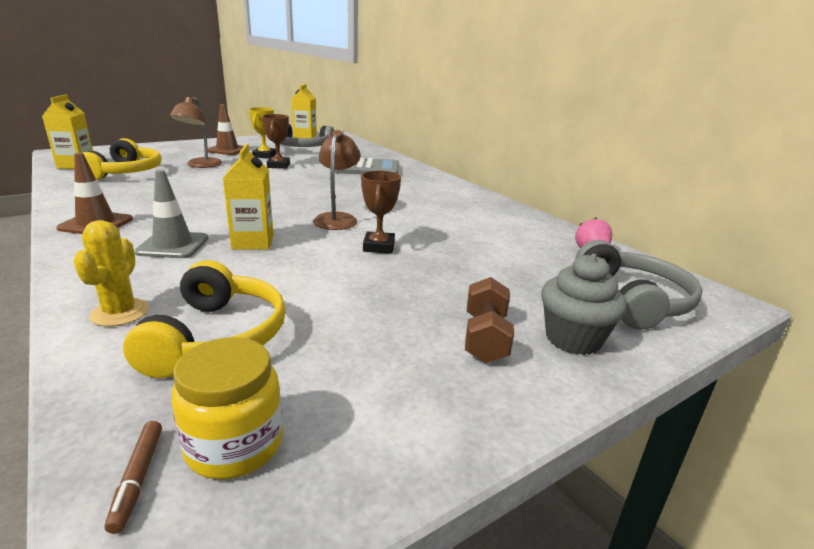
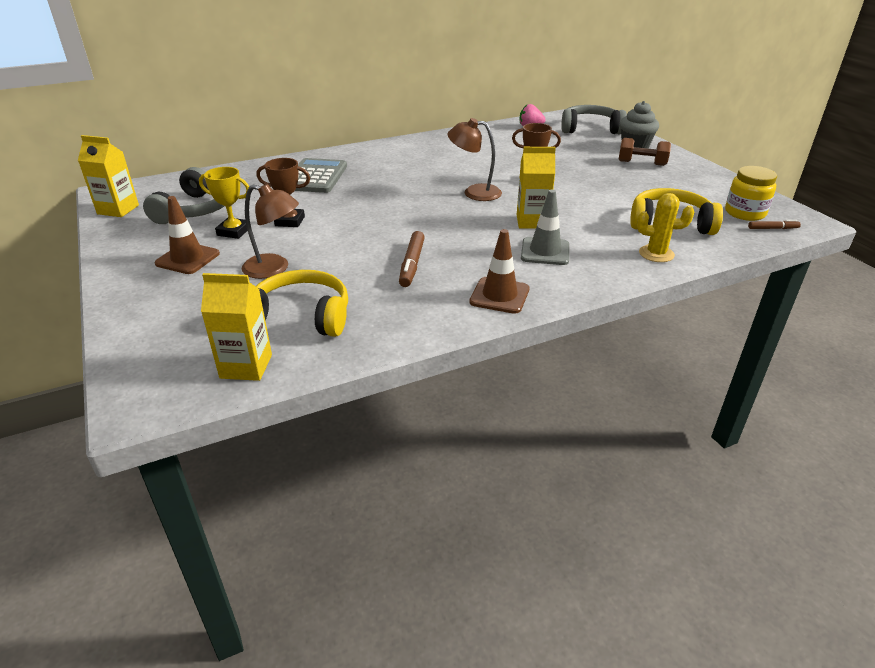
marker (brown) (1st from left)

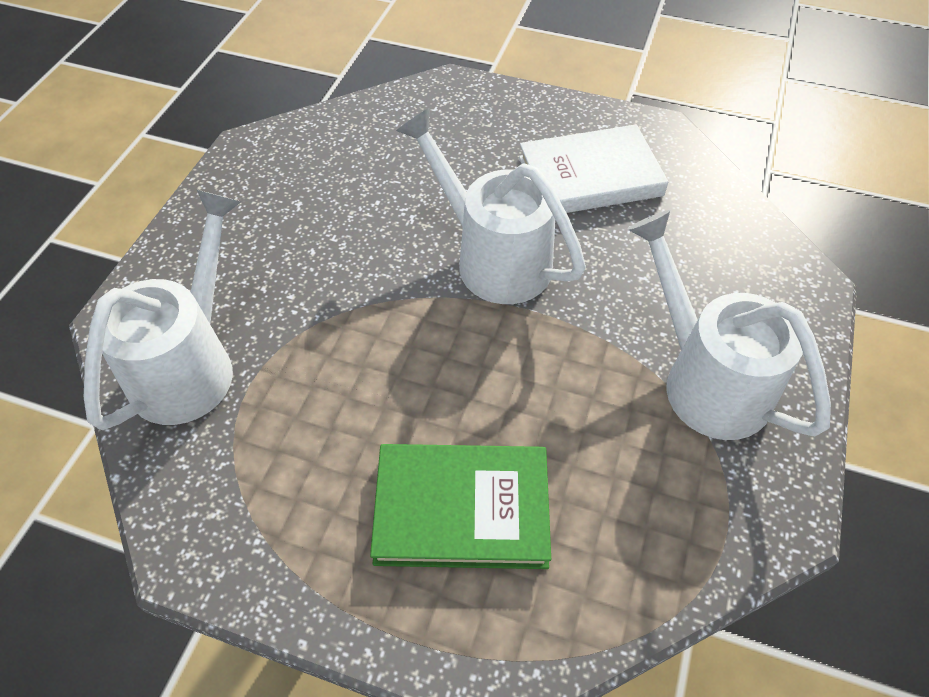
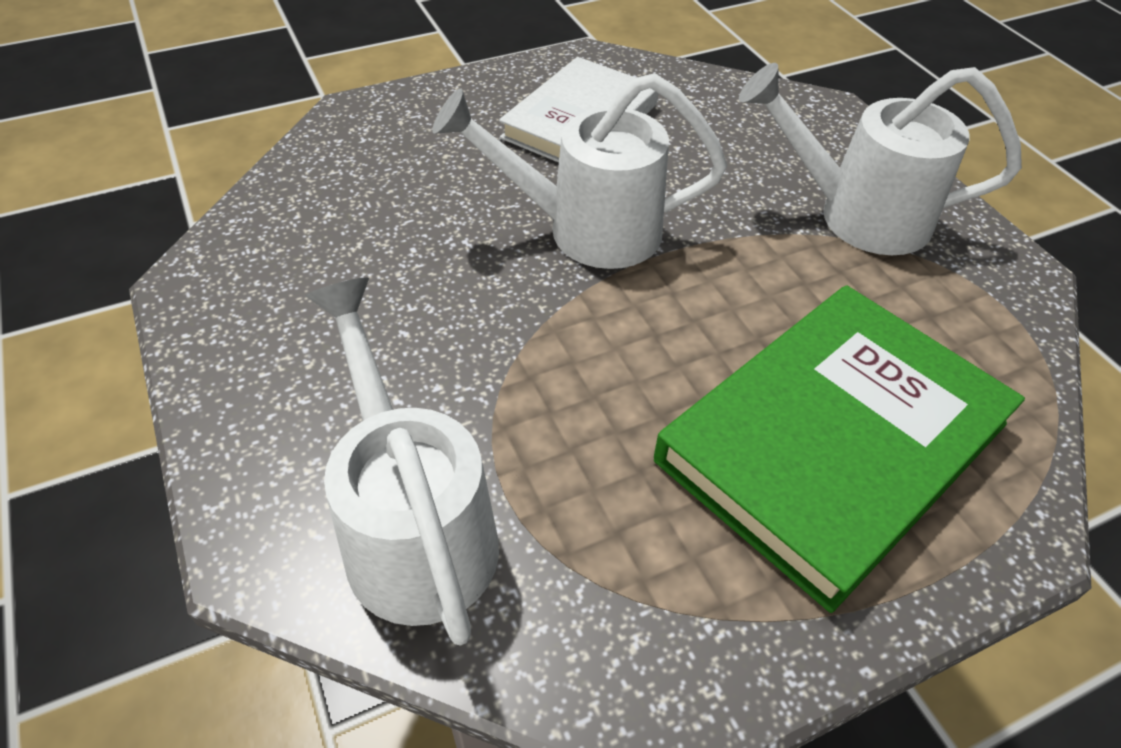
book (green)

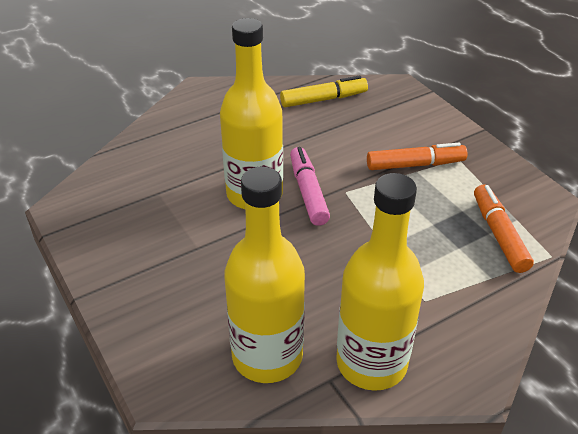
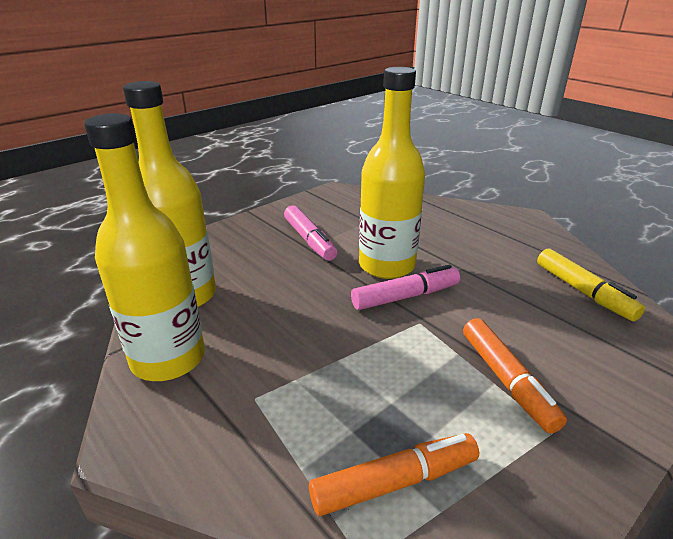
marker (pink) (1st from left)

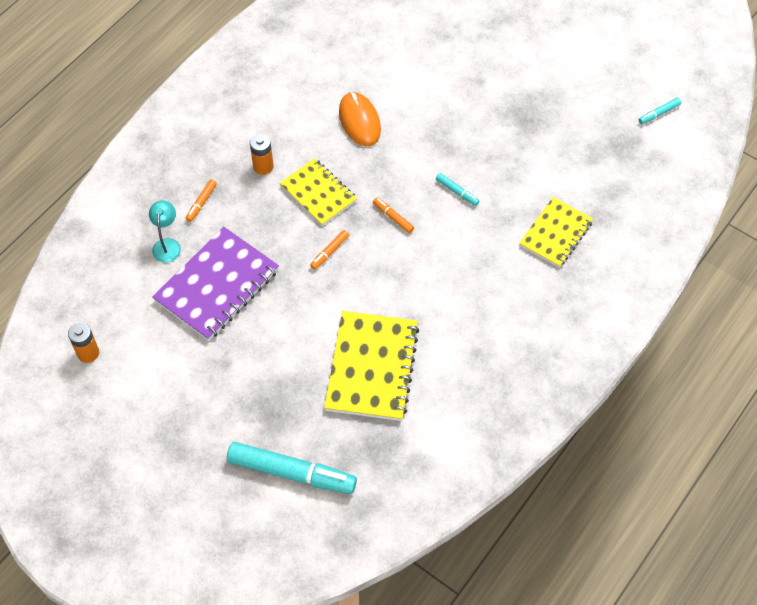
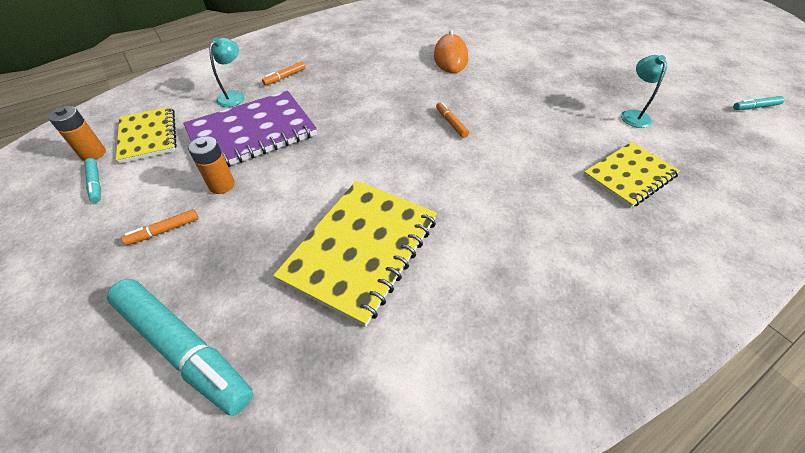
lamp (turquoise) (2nd from left)
battery (orange) (2nd from left)
notebook (yellow) (1st from left)
marker (orange) (1st from left)
marker (turquoise) (1st from left)

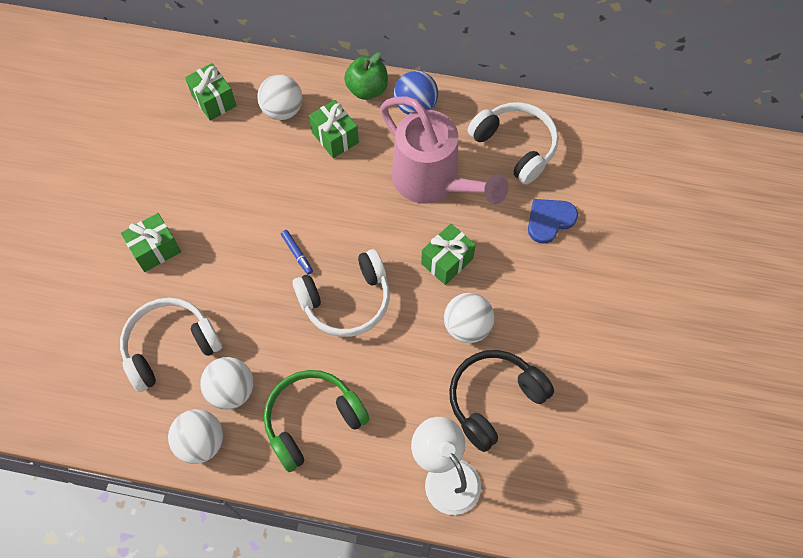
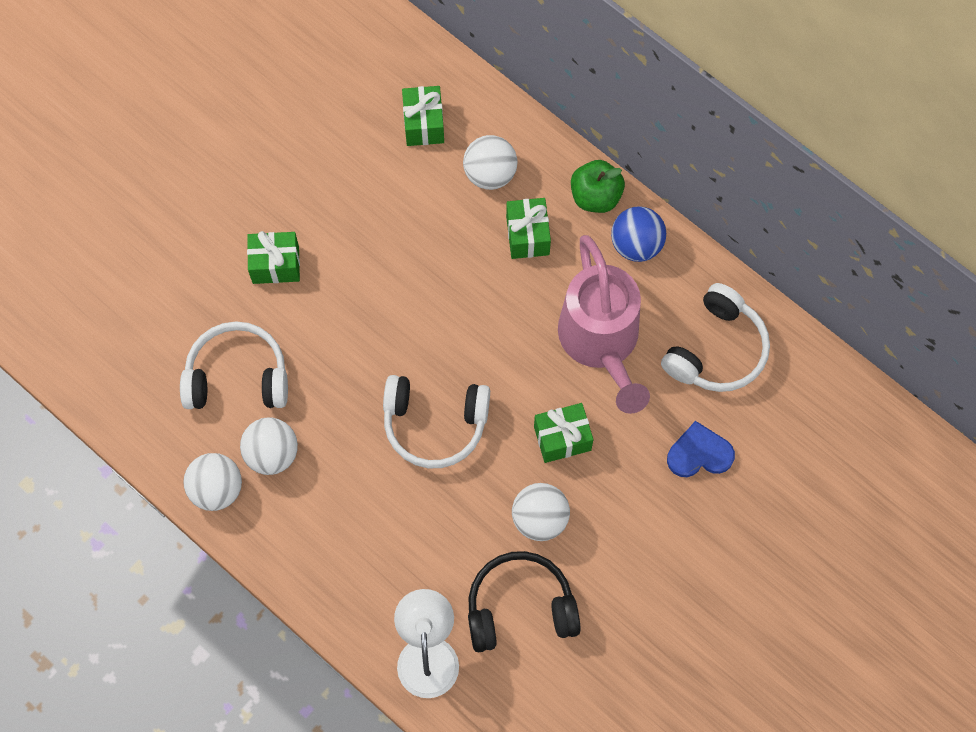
headphones (green)
marker (blue)
headphones (white) (3rd from left)

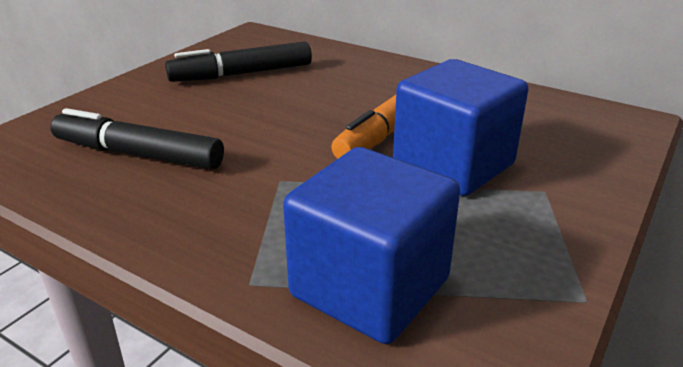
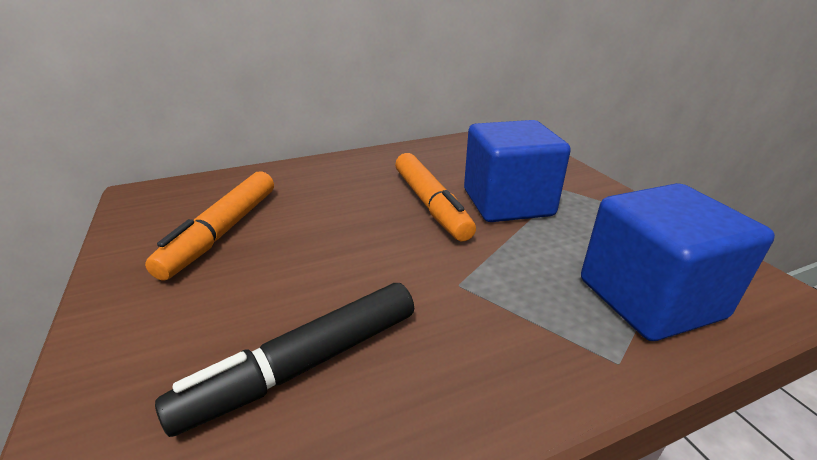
marker (orange) (1st from left)

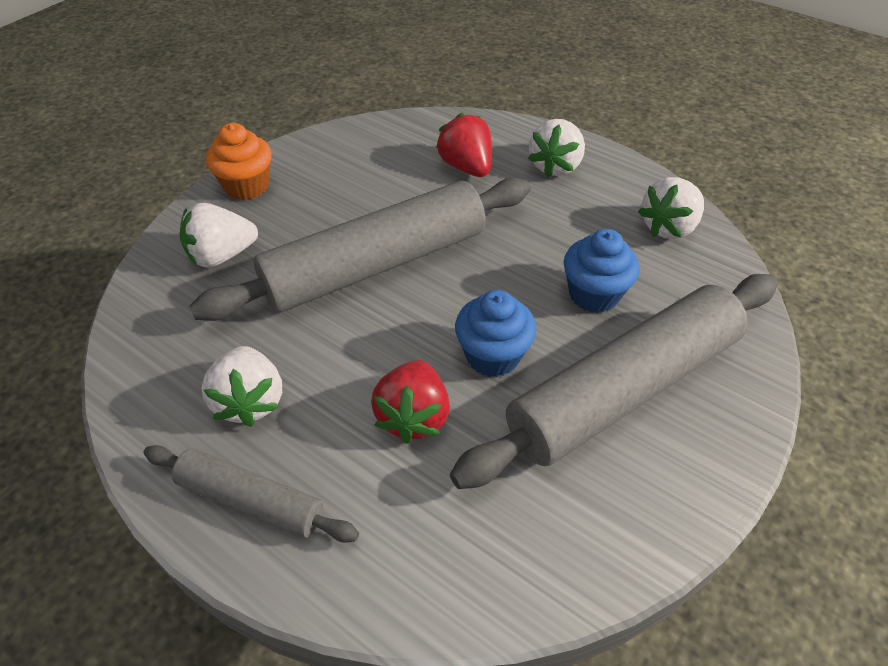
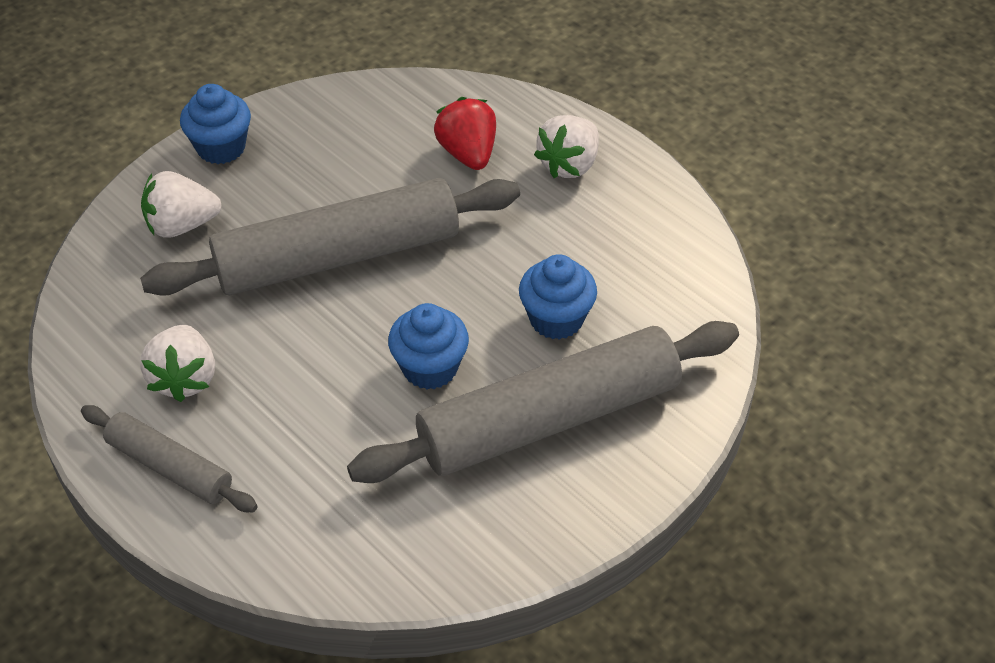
strawberry (red) (1st from left in the first image)
strawberry (white) (4th from left in the first image)
cupcake (blue) (1st from left)

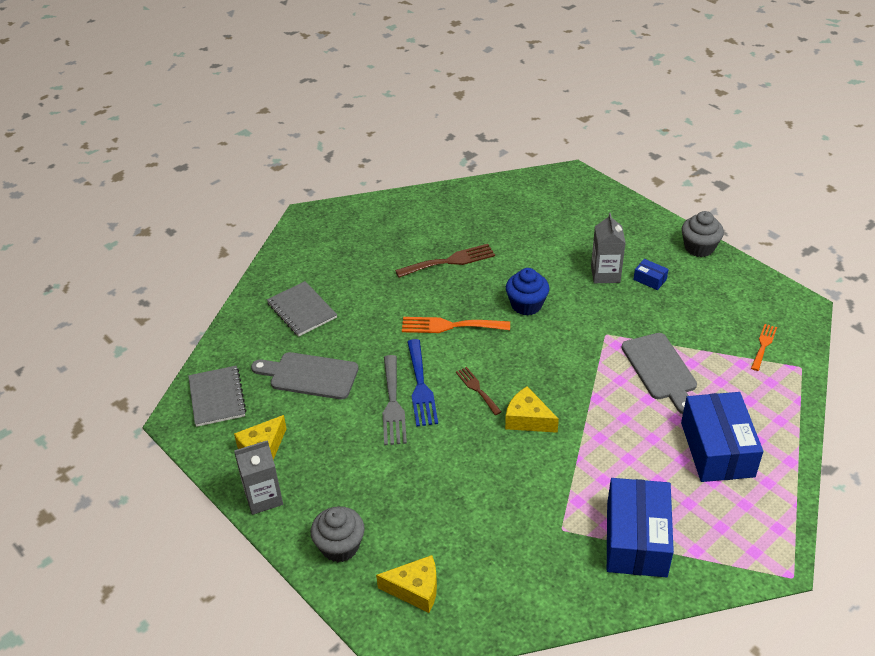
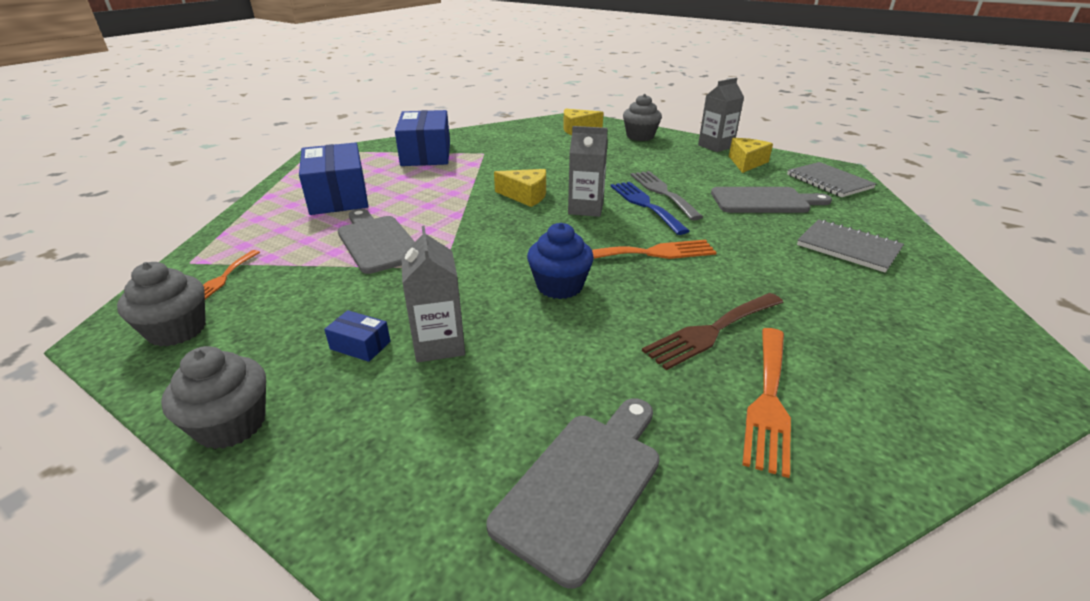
cupcake (grey) (1st from left)
cutting board (grey) (2nd from left)
fork (orange) (3rd from left)
carton (grey) (2nd from left)

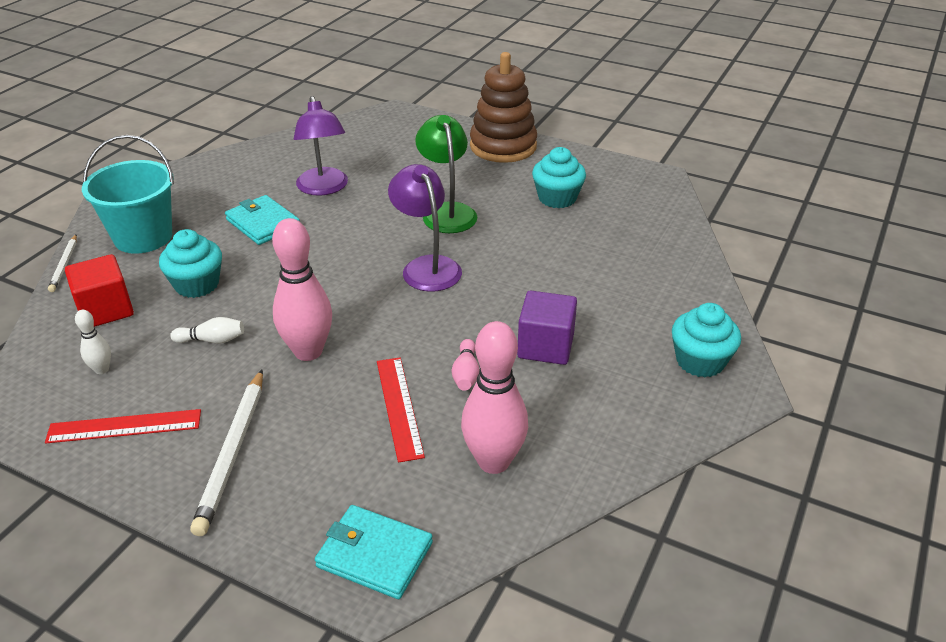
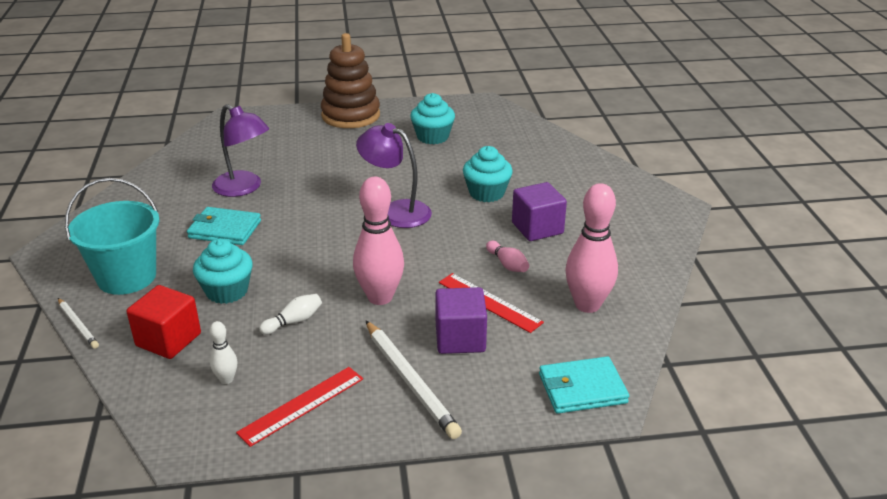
lamp (green)
cube (purple) (1st from left)
cupcake (turquoise) (3rd from left)

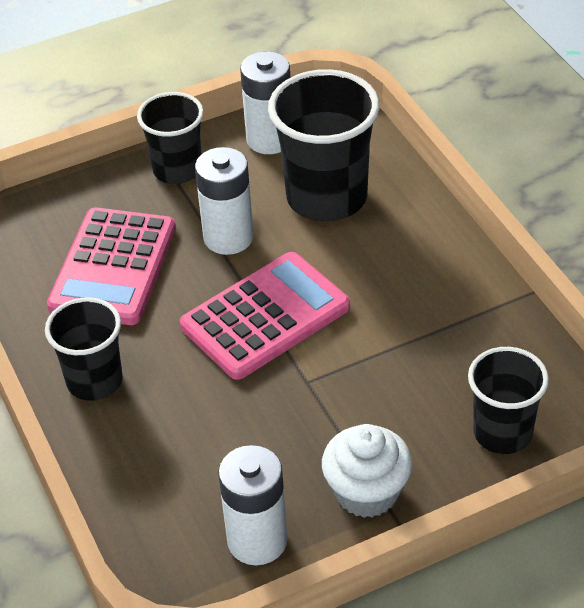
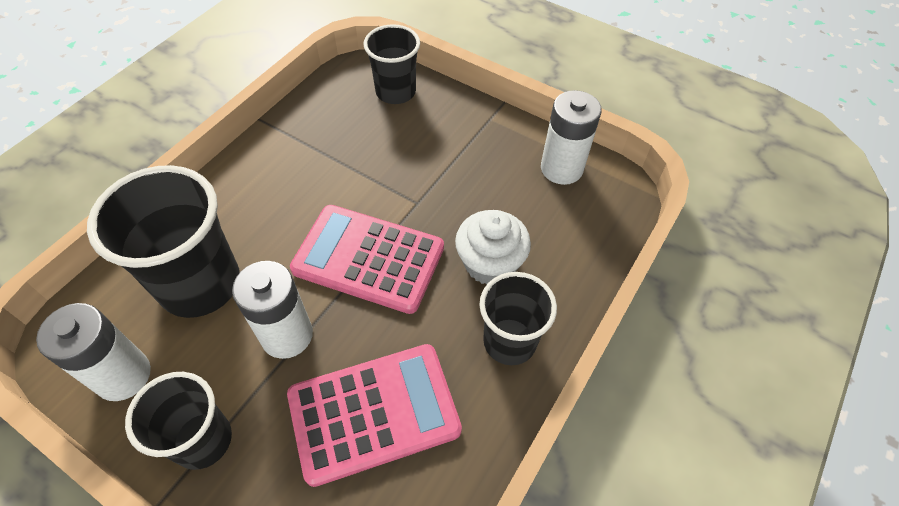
cupcake (white)

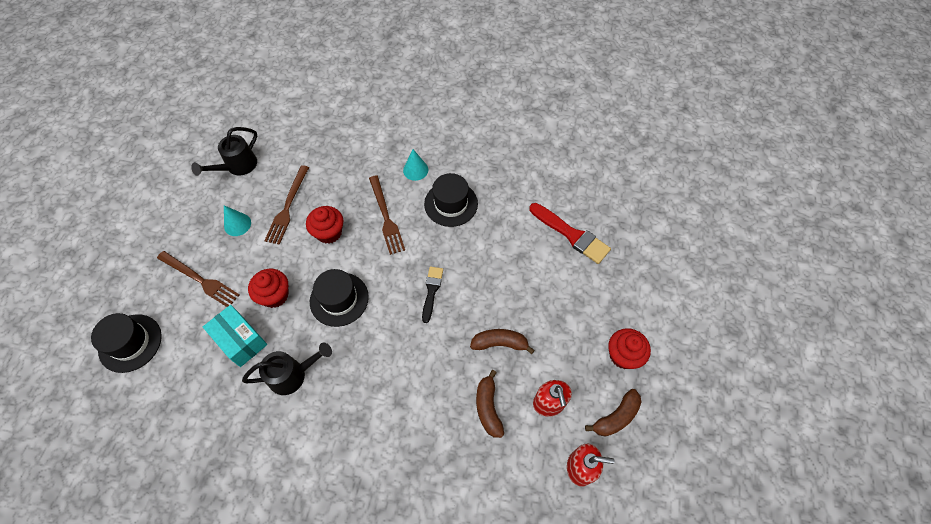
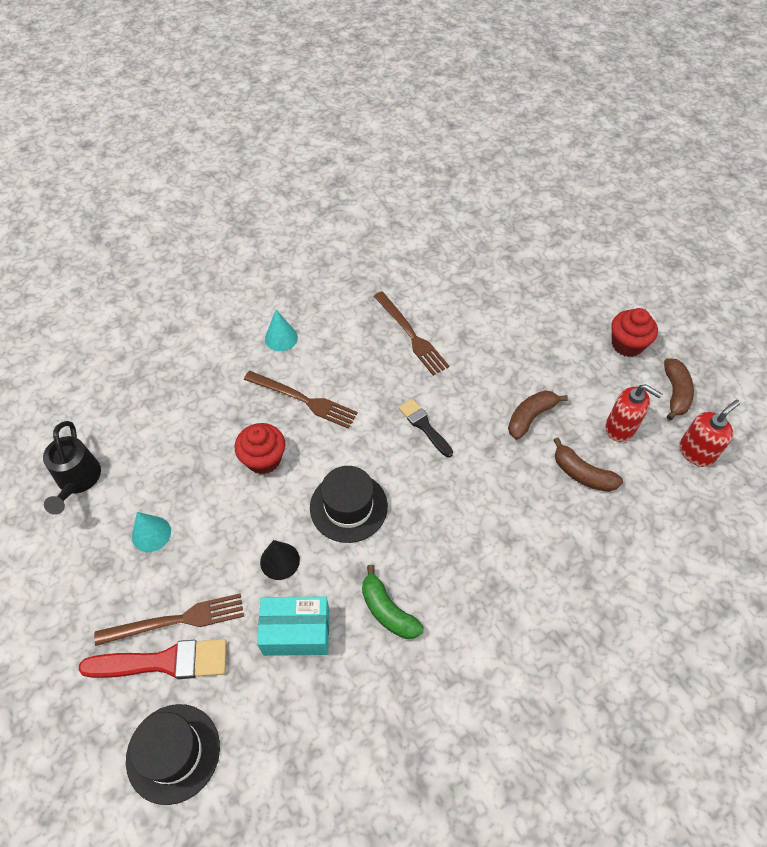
hat (black) (3rd from left in the first image)
fork (brown) (3rd from left)
brush (red)
banana (green)
cone (black)

